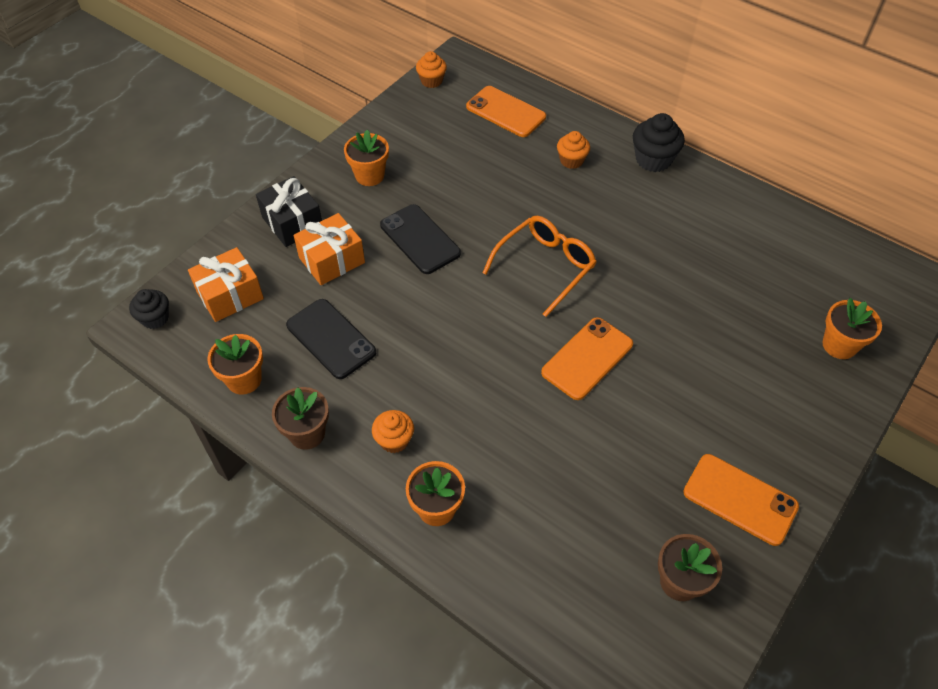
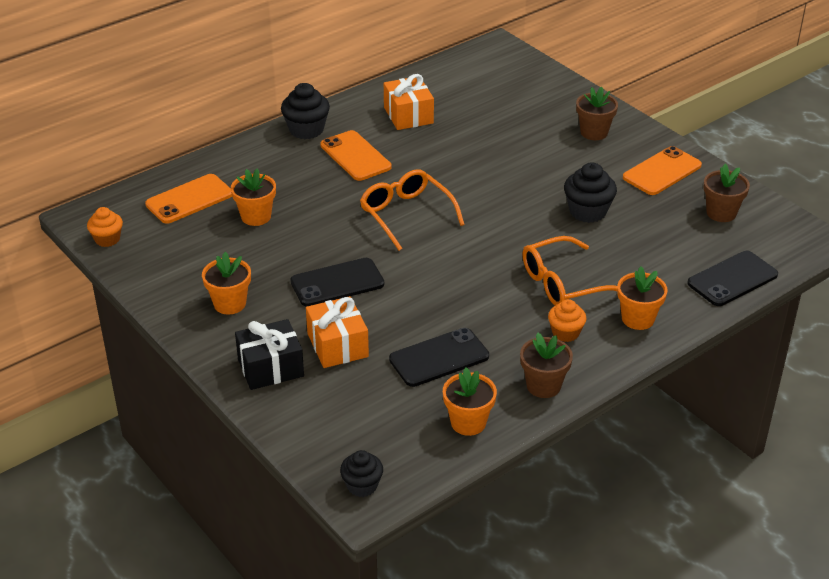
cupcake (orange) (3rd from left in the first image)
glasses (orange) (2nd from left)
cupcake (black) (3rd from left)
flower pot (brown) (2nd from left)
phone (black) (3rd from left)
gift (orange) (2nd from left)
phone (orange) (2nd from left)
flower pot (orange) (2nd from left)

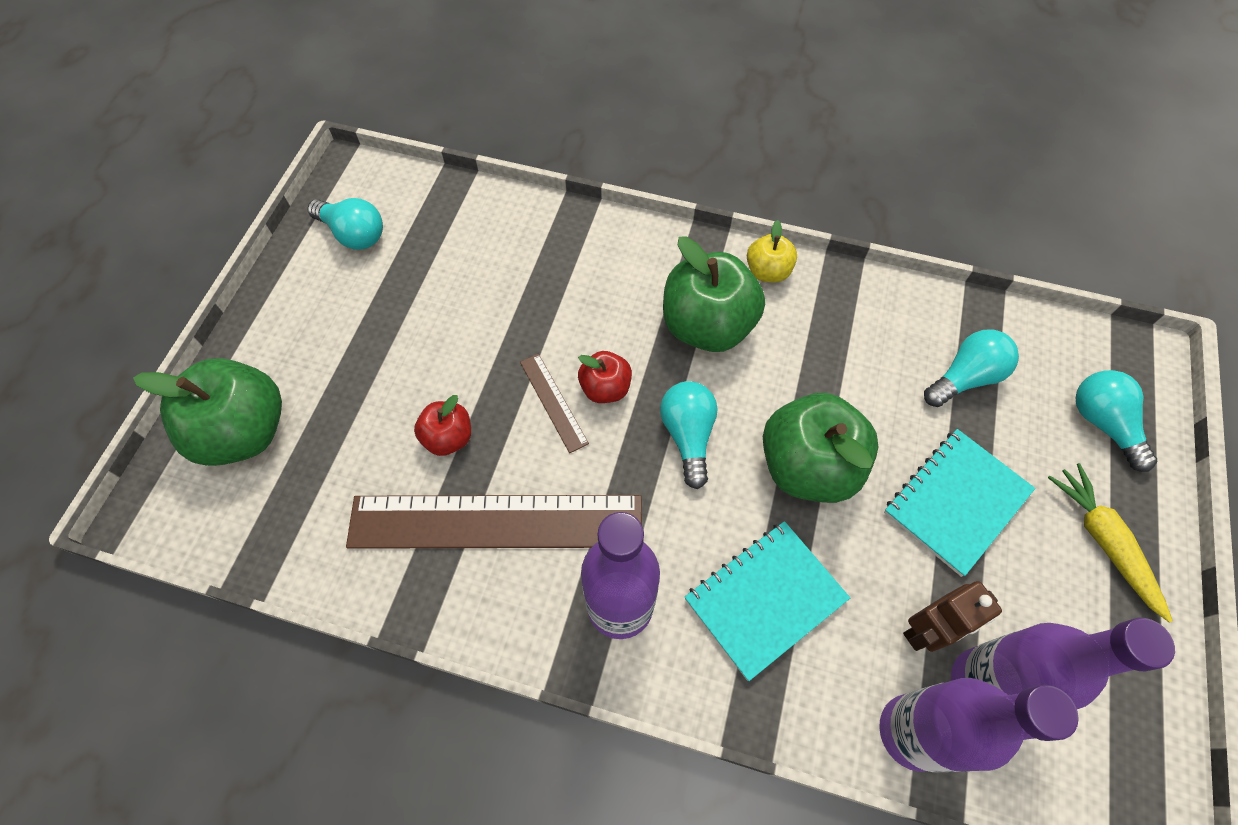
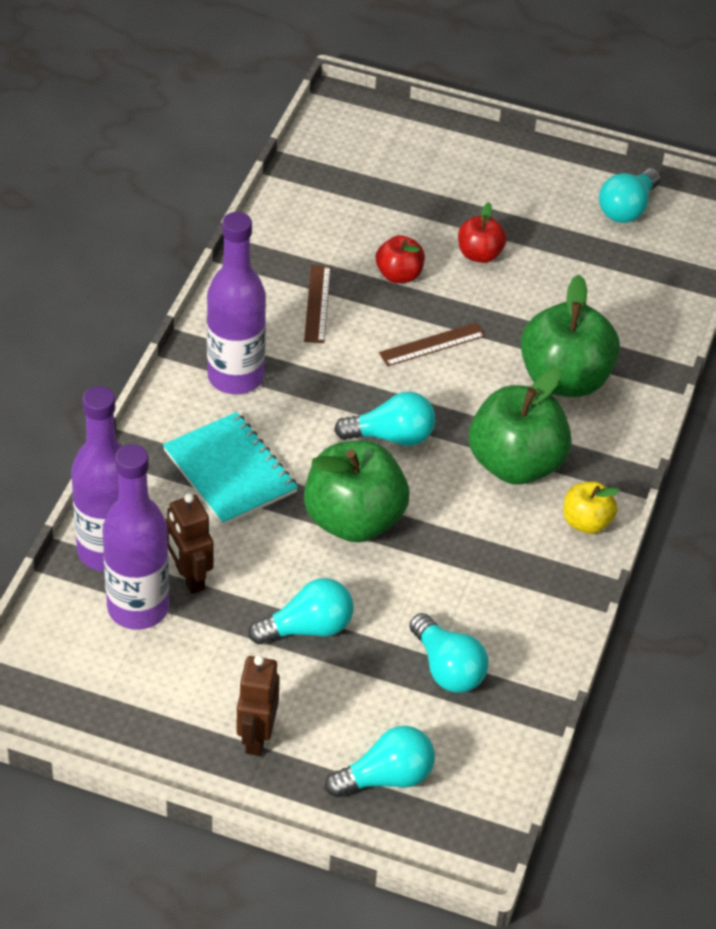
apple (green) (3rd from left)
apple (red) (2nd from left)
light bulb (turquoise) (1st from left)
robot (brown) (2nd from left)
ruler (brown) (1st from left)

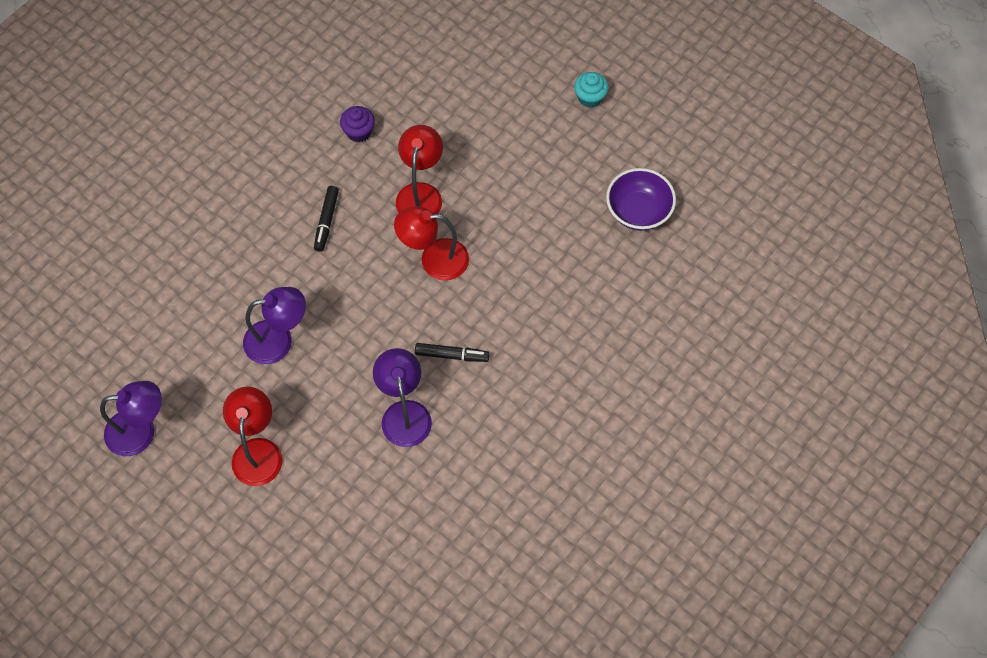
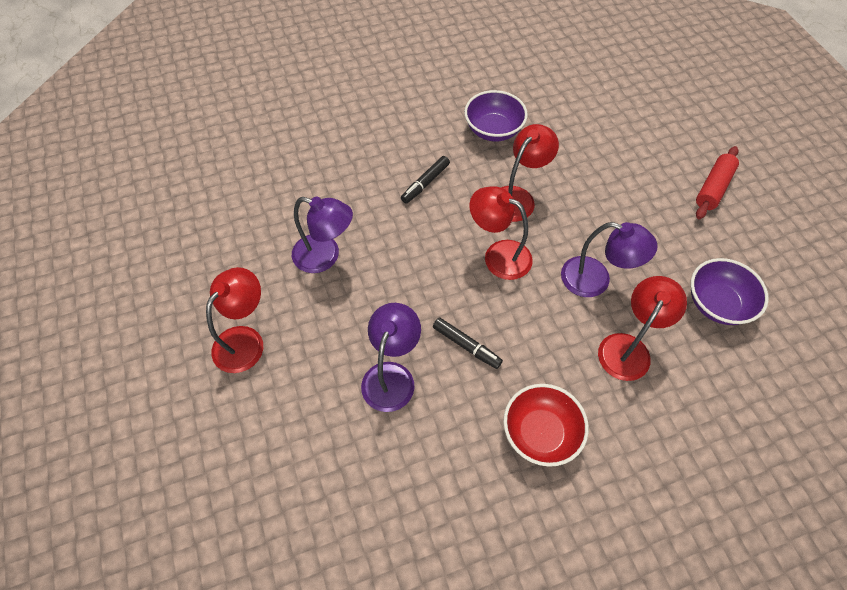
bowl (red)
lamp (red) (4th from left)
lamp (purple) (3rd from left)
bowl (purple) (1st from left)
rolling pin (red)

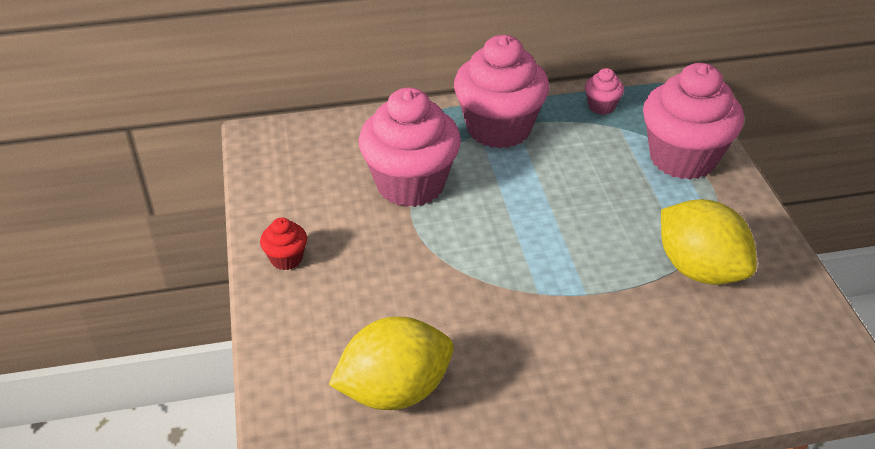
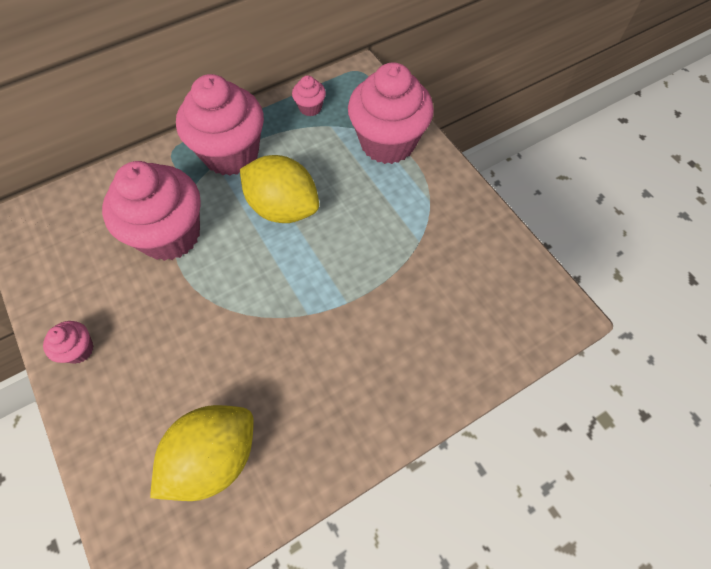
lemon (yellow) (2nd from left)
cupcake (pink) (1st from left)

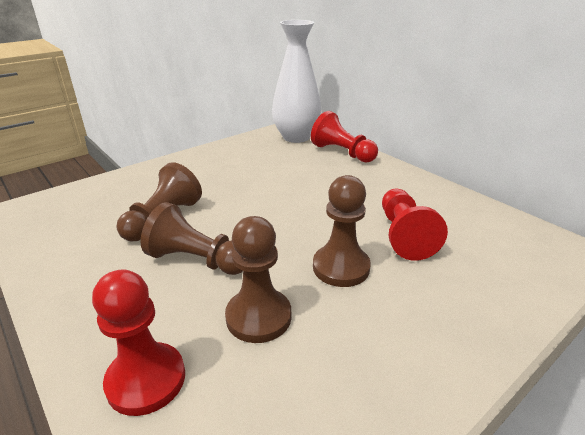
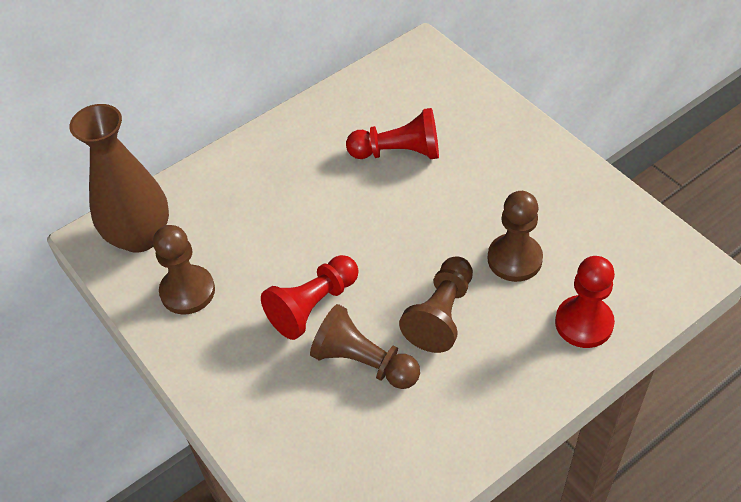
pawn (red) (1st from left)
pawn (brown) (1st from left)
vase (brown)

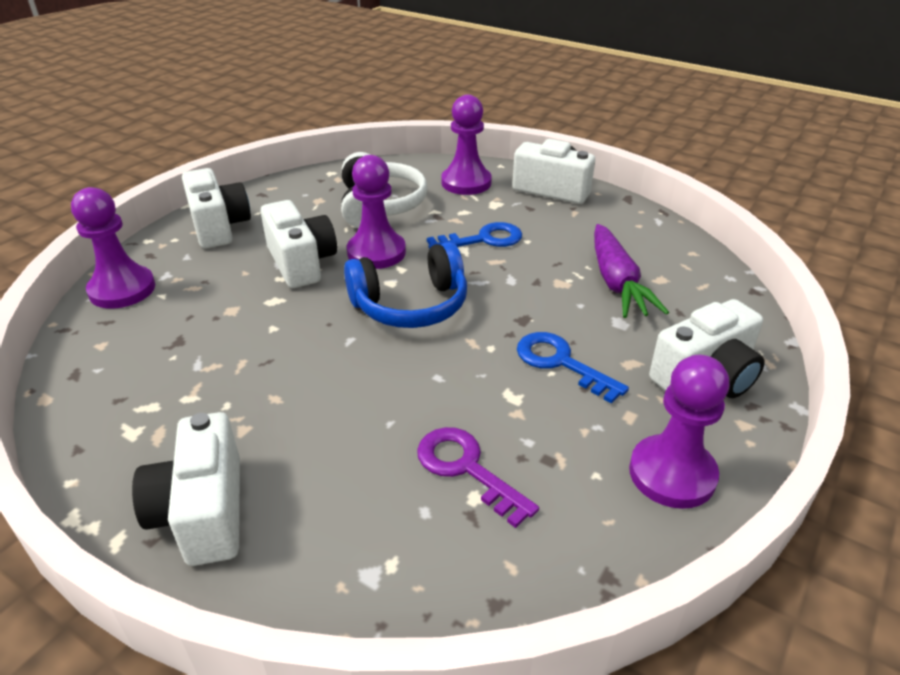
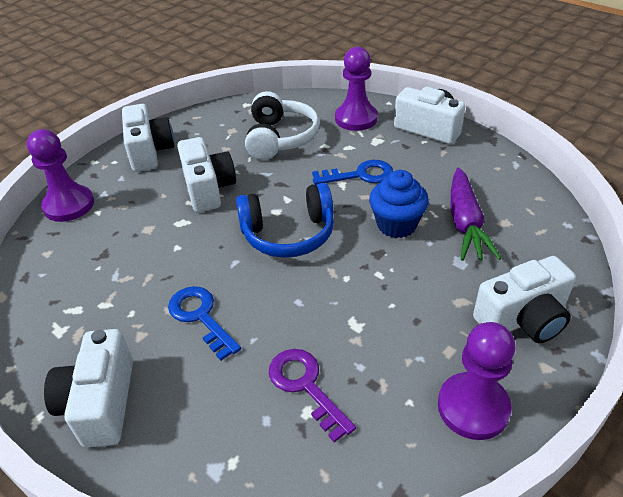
pawn (purple) (2nd from left in the first image)
cupcake (blue)
key (blue) (1st from left)

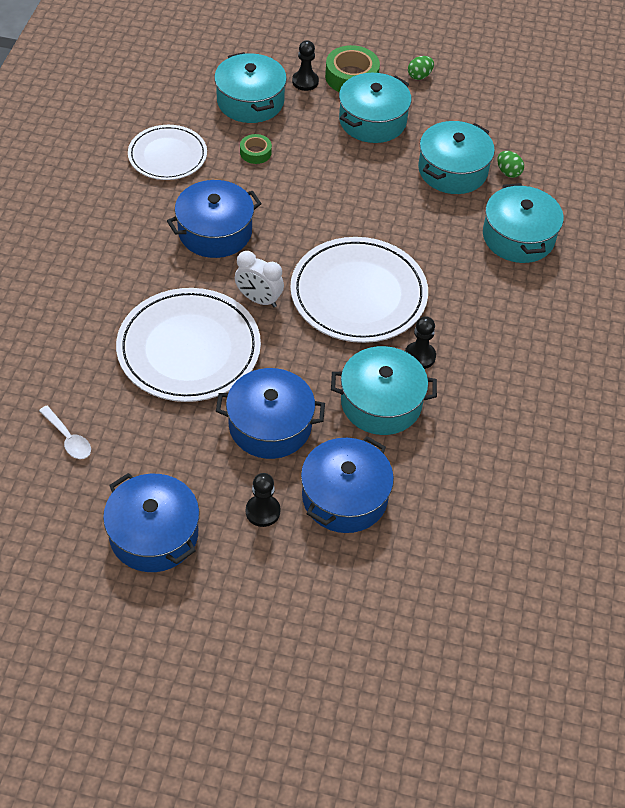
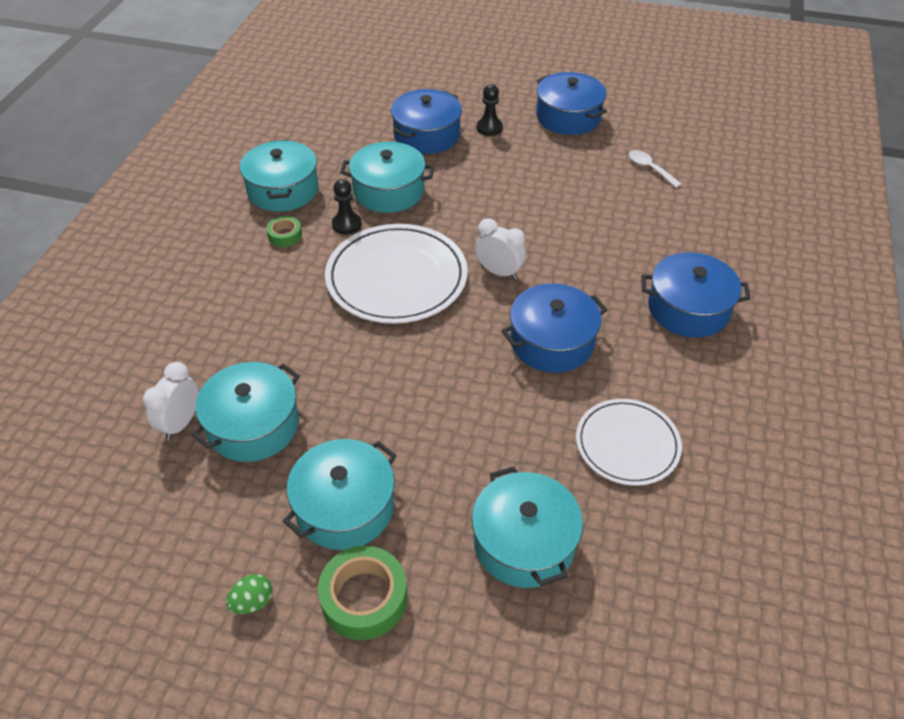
plate (white) (2nd from left in the first image)
pawn (black) (2nd from left in the first image)
pot (blue) (4th from left)
tape (green) (1st from left)
pot (turquoise) (2nd from left)
clock (white) (1st from left)

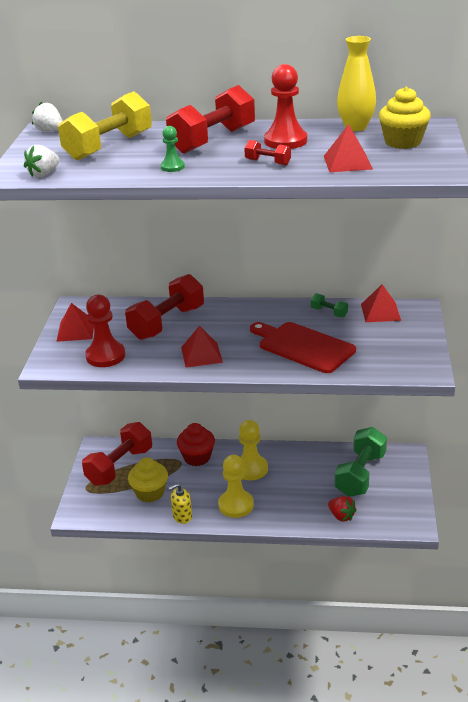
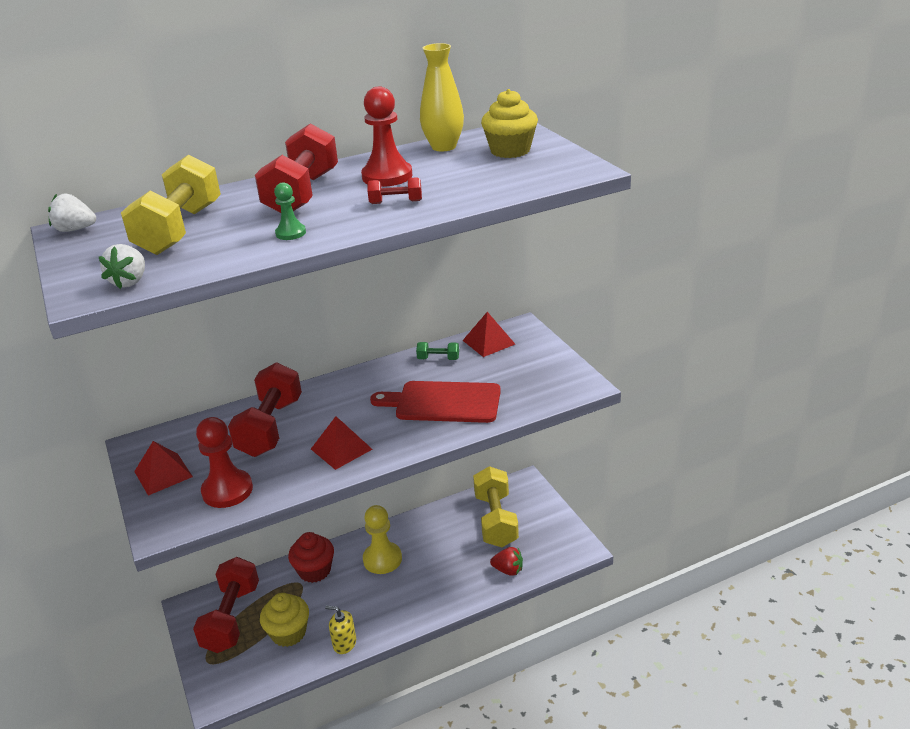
pawn (yellow) (1st from left in the first image)
pyramid (red) (3rd from left in the first image)
dumbbell (yellow) (2nd from left)
soap dispenser (yellow)

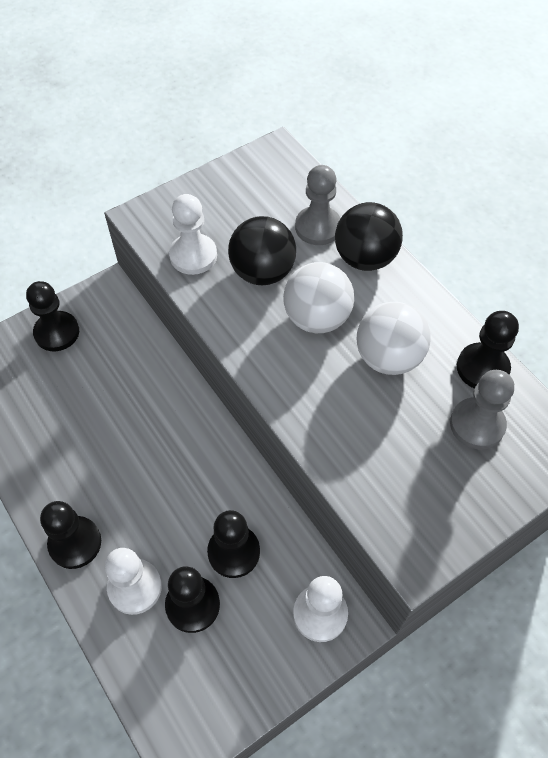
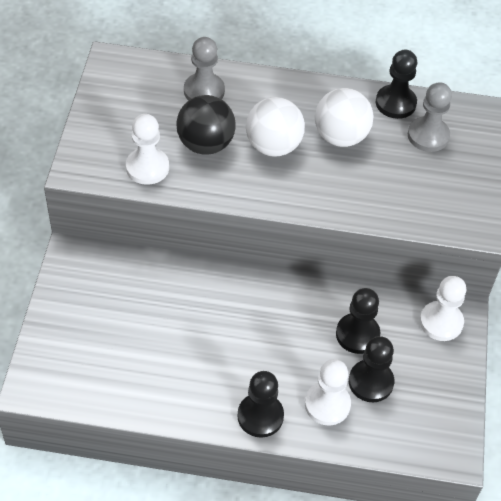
pawn (black) (1st from left in the first image)
ball (black) (2nd from left in the first image)

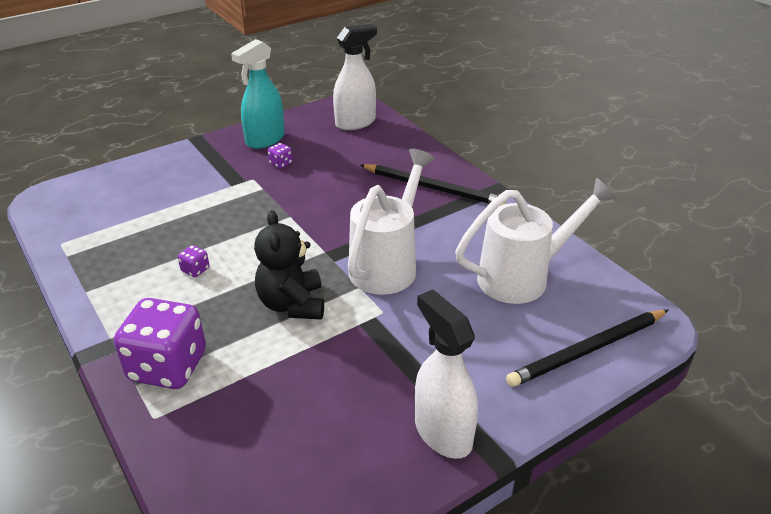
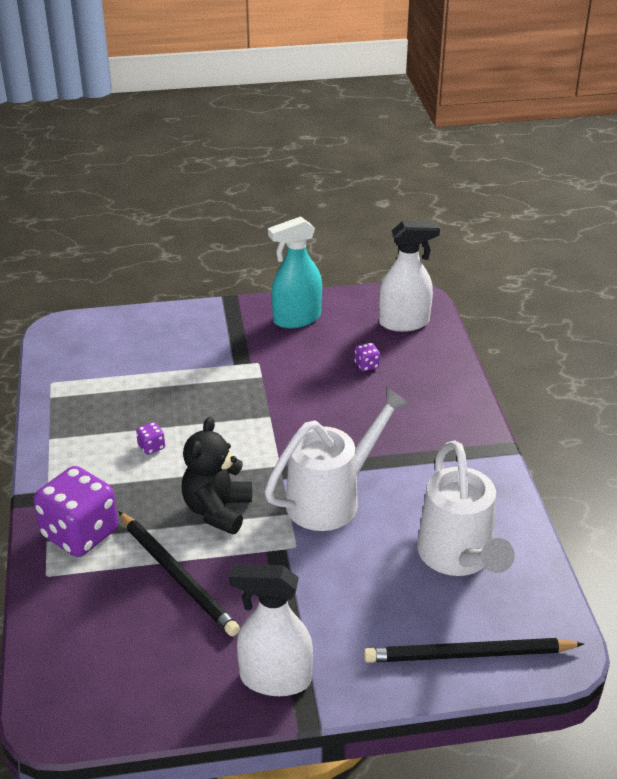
dice (purple) (3rd from left)
pencil (black) (1st from left)
spray bottle (white) (1st from left)
watering can (white) (2nd from left)

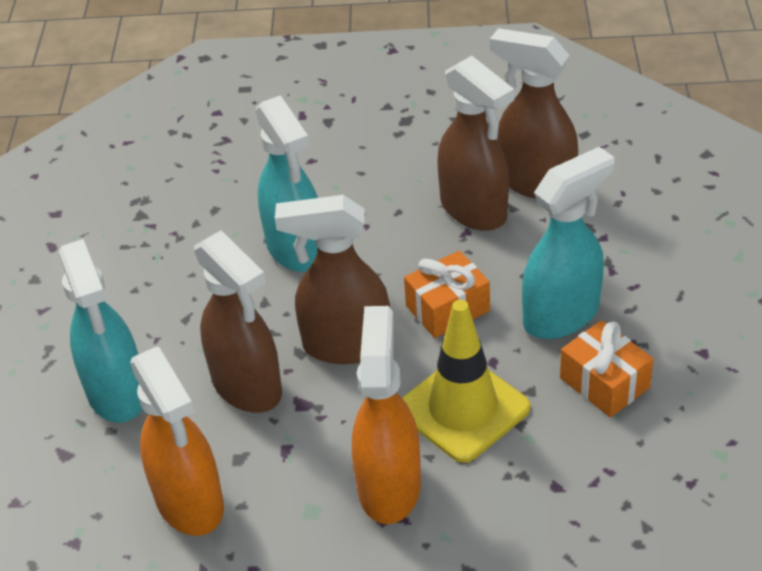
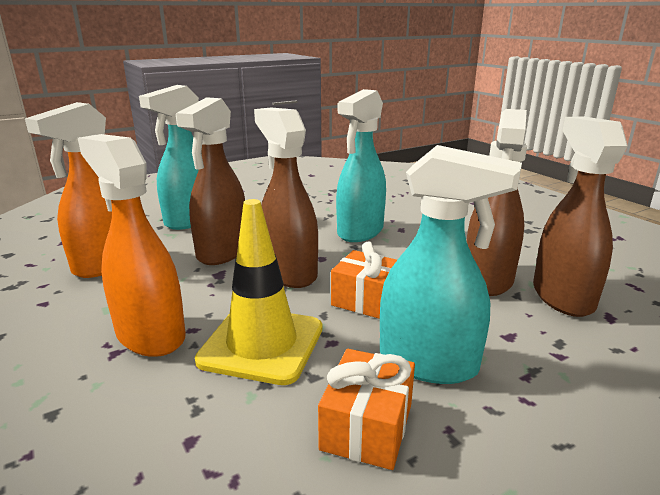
spray bottle (orange) (2nd from left)

